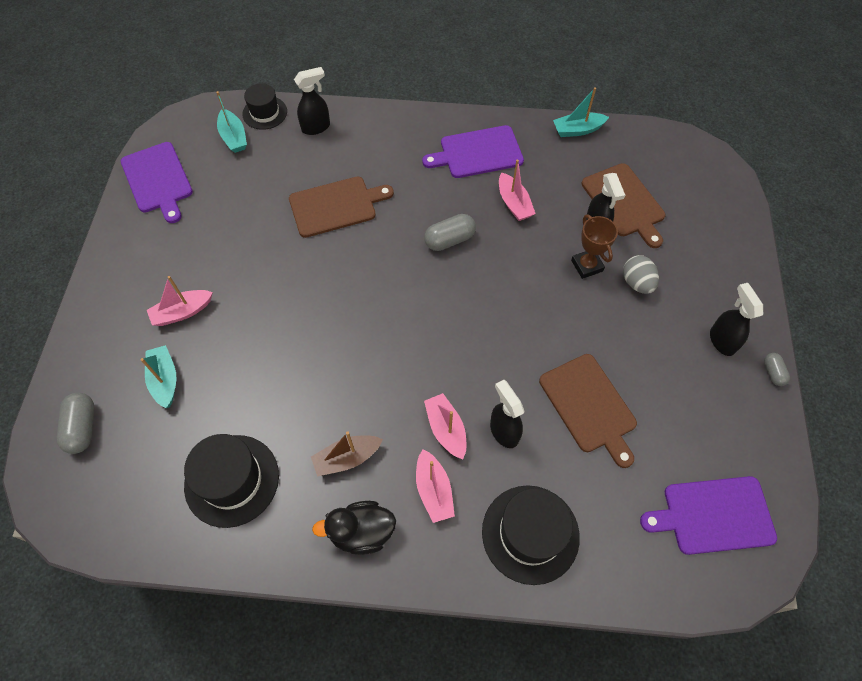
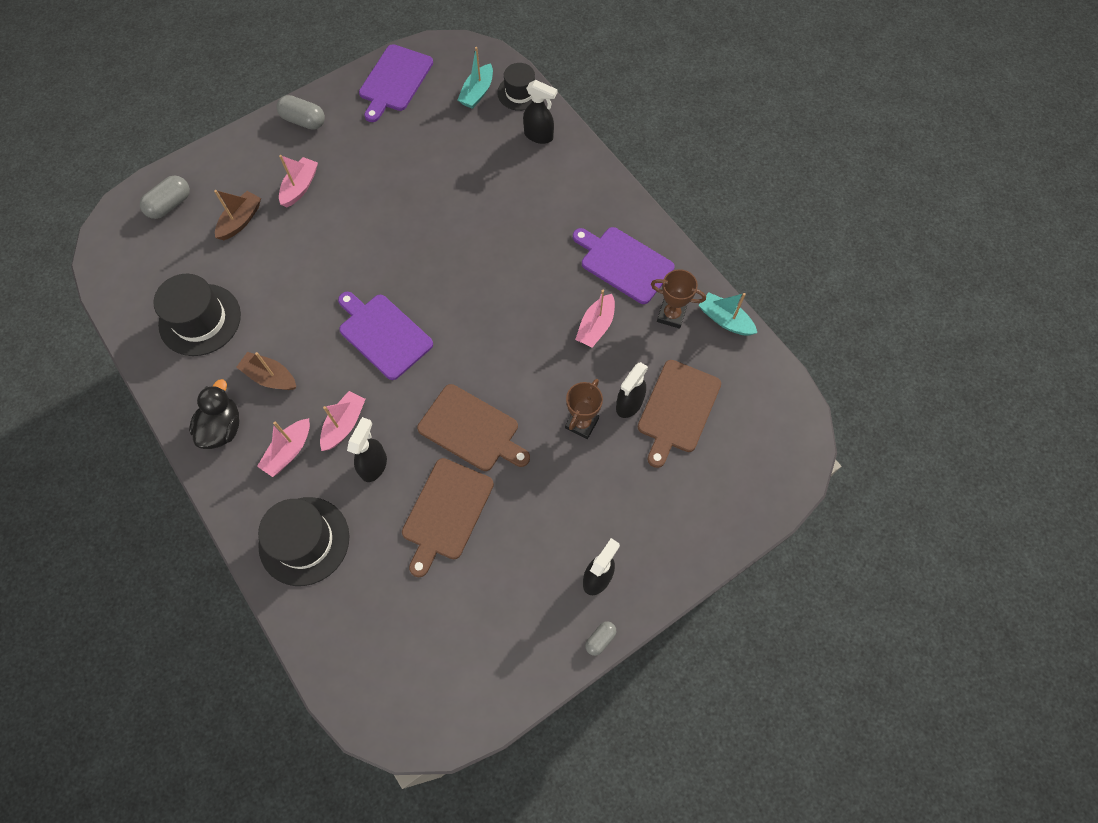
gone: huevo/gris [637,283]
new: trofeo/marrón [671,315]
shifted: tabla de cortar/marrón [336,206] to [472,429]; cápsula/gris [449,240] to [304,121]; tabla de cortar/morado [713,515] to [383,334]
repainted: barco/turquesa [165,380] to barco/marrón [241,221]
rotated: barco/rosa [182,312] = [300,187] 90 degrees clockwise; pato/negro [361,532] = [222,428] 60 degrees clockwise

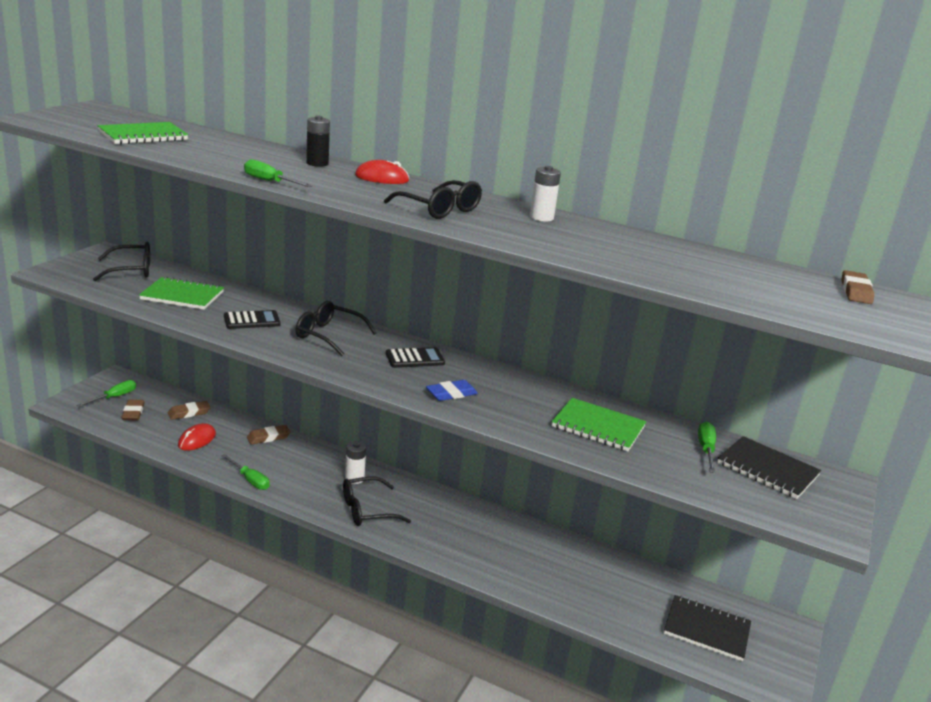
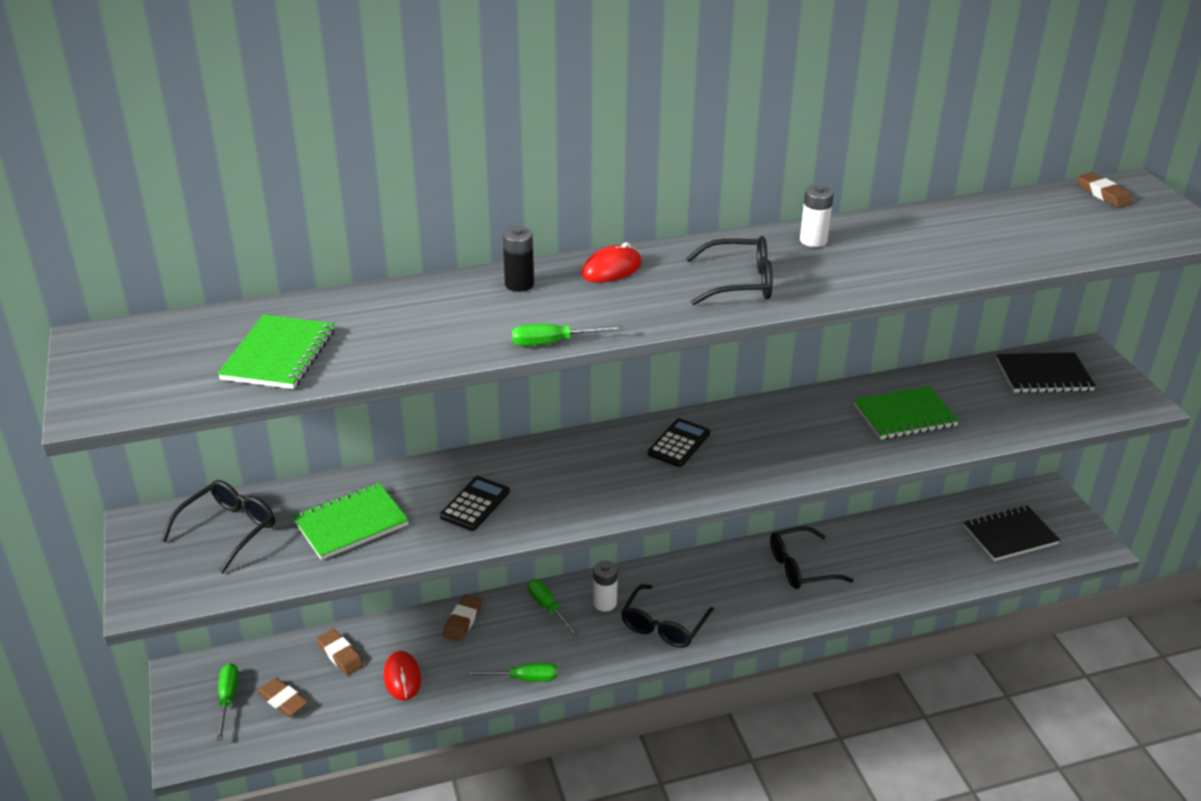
gone: goma de borrar/azul [451,394]
shifted: gafas/negro [329,336] to [801,567]; destornillador/verde [706,449] to [548,607]
rotated: goma de borrar/marrón [189,413] = [340,655] 60 degrees counterclockwise

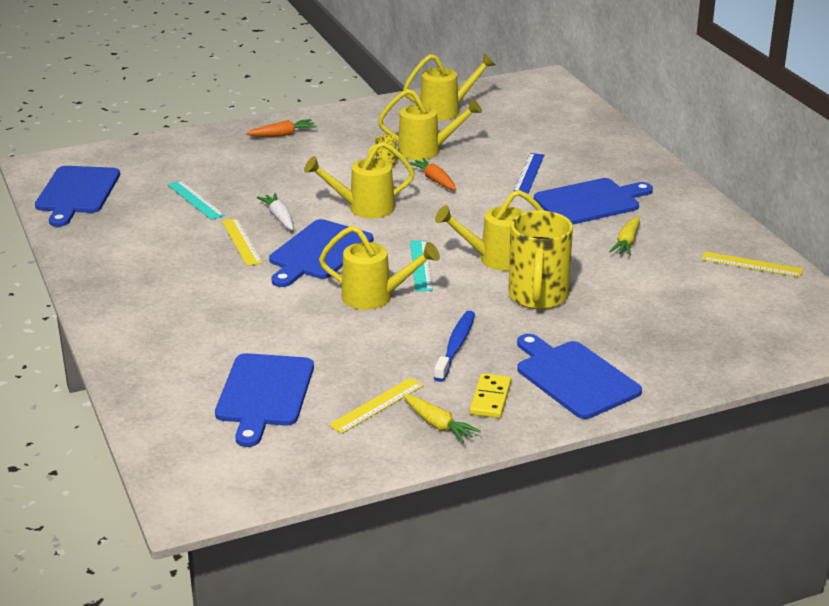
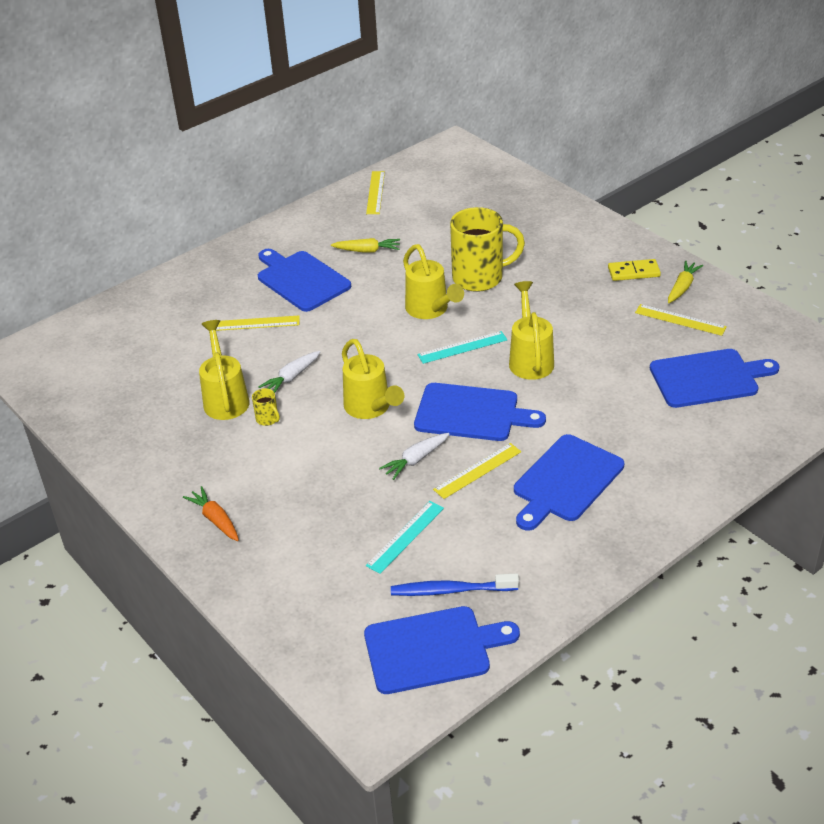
gone: regadera/amarillo [446,111]
shifted: cepillo de dientes/azul [455,346] to [451,590]; tabla de cortar/azul [574,377] to [565,481]
repainted: zanahoria/naranja [434,180] to zanahoria/blanco [291,378]; regla/azul [529,173] to regla/amarillo [255,323]

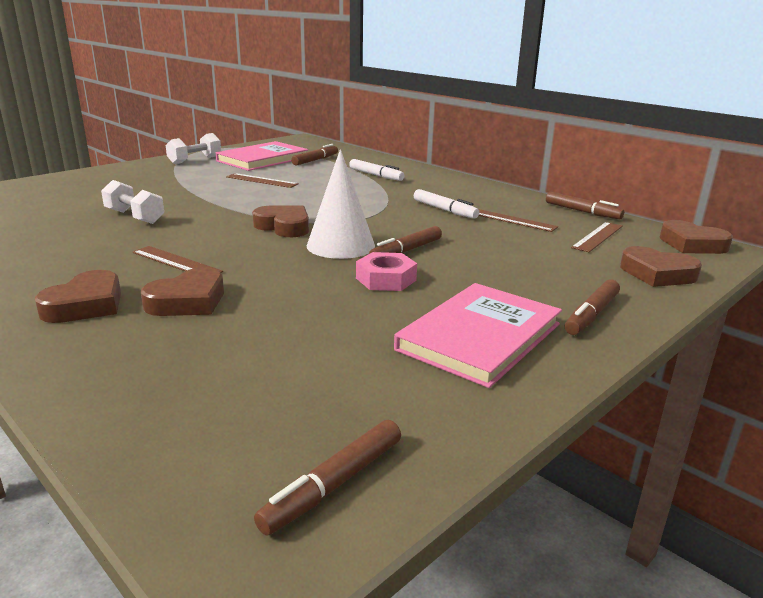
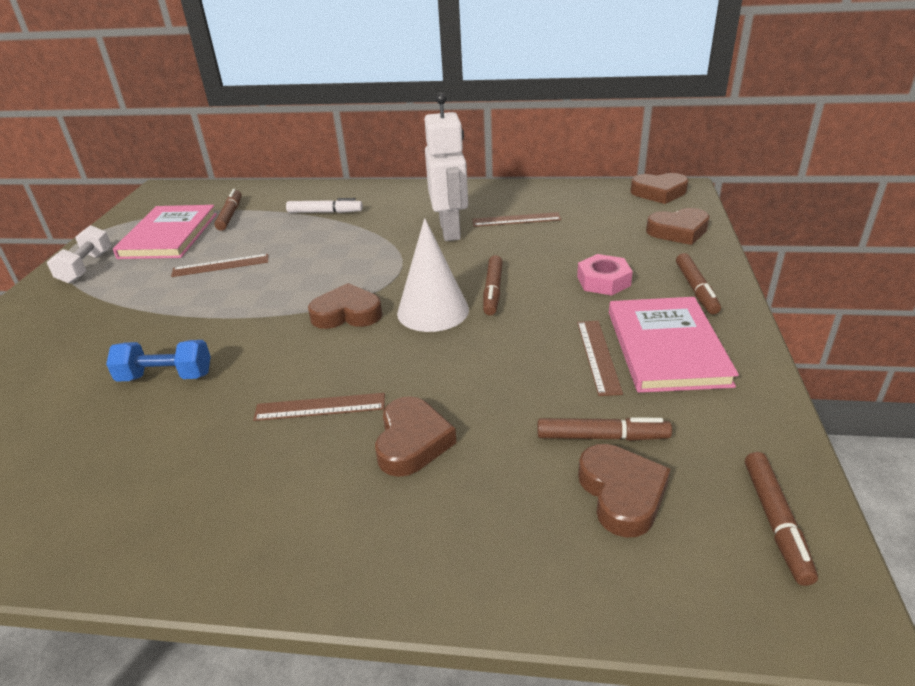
shifted: corazón/marrón [86,305] to [621,494]; tuerca/rosa [386,279] to [603,281]; rotulador/marrón [582,211] to [601,437]; regla/marrón [597,236] to [598,356]
swapped: rotulador/blanco [444,210] to robot/blanco [450,231]
repainted: mancuerna/blanco [134,217] to mancuerna/azul [166,376]

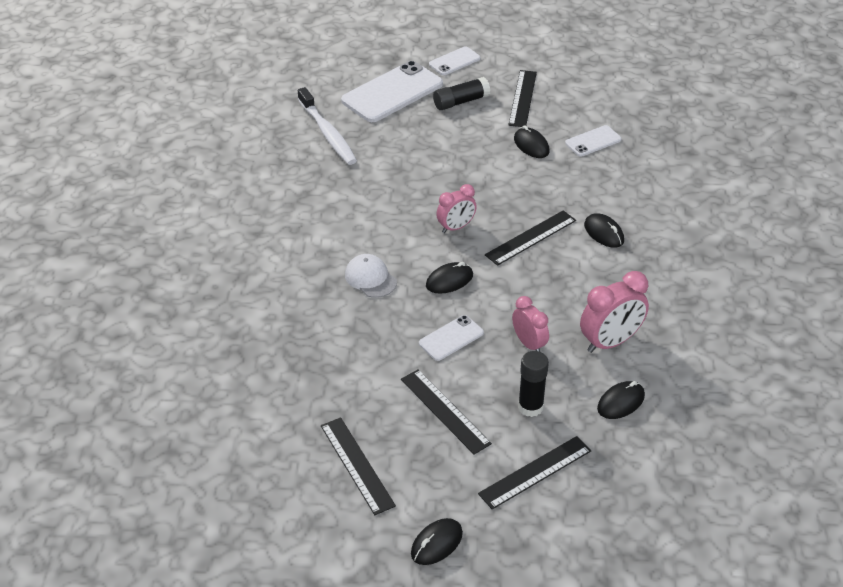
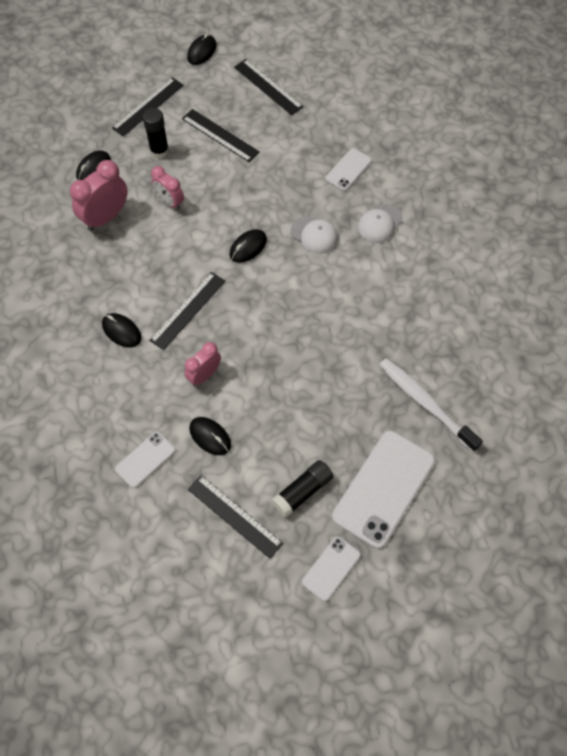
new: gorra/blanco [380,223]
shifted: móvil/blanco [451,338] to [348,170]; despertador/rosa [456,227] to [204,375]
rotated: regla/negro [522,98] = [235,516] 45 degrees counterclockwise

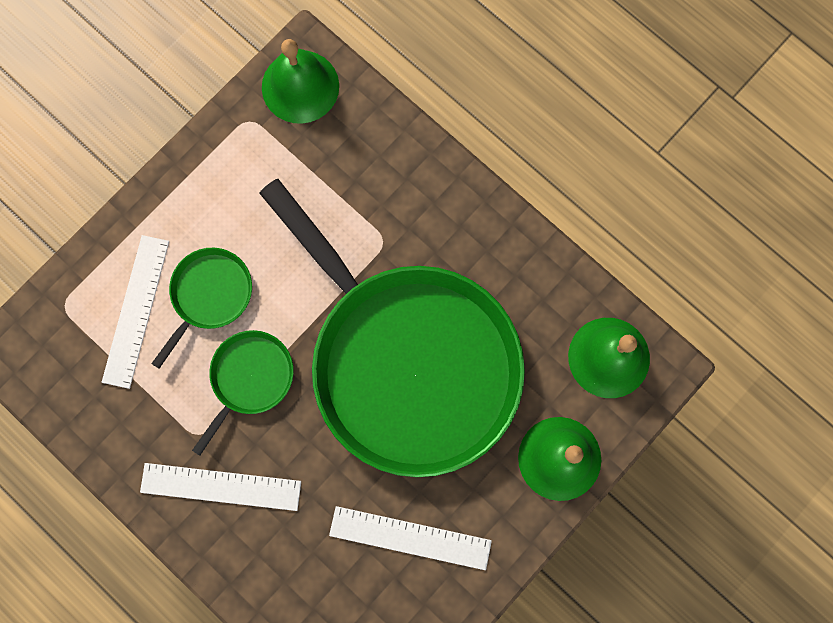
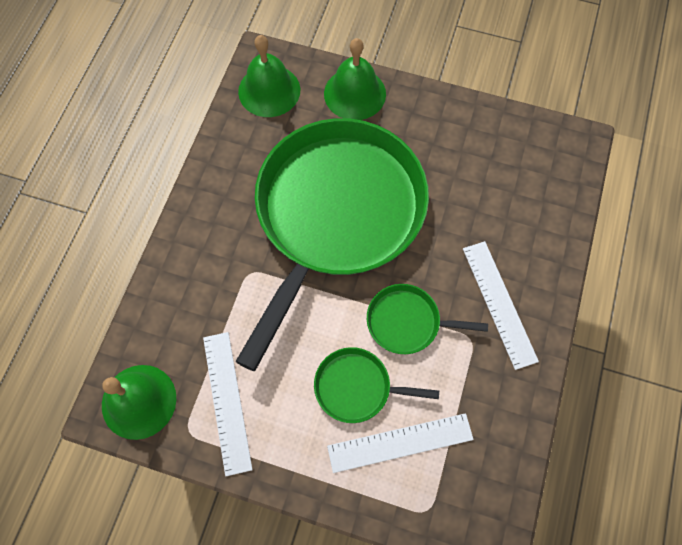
shifted: regla/blanco [410,537] to [227,401]

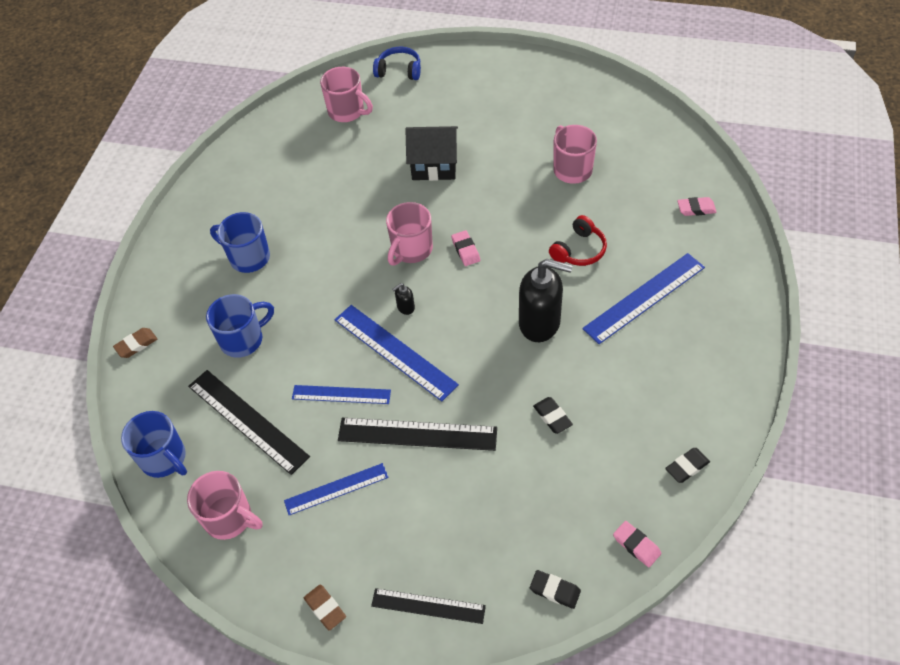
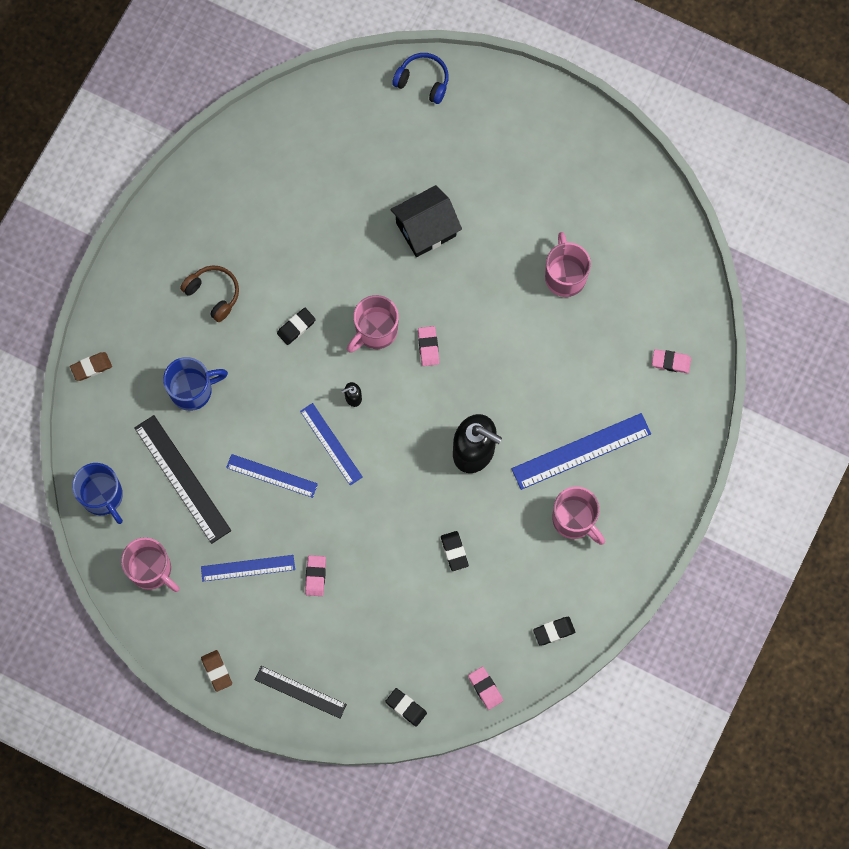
gone: regla/negro [417,434]; auriculares/rojo [579,250]
new: goma de borrar/negro [296,327]; goma de borrar/rosa [315,576]
shifted: taza/rosa [347,111] to [574,520]
swapped: taza/azul [248,257] to auriculares/marrón [213,294]
rotated: casa/negro [434,165] = [426,229] 45 degrees counterclockwise
scaled: regla/azul [394,352] = [331,444] x0.64

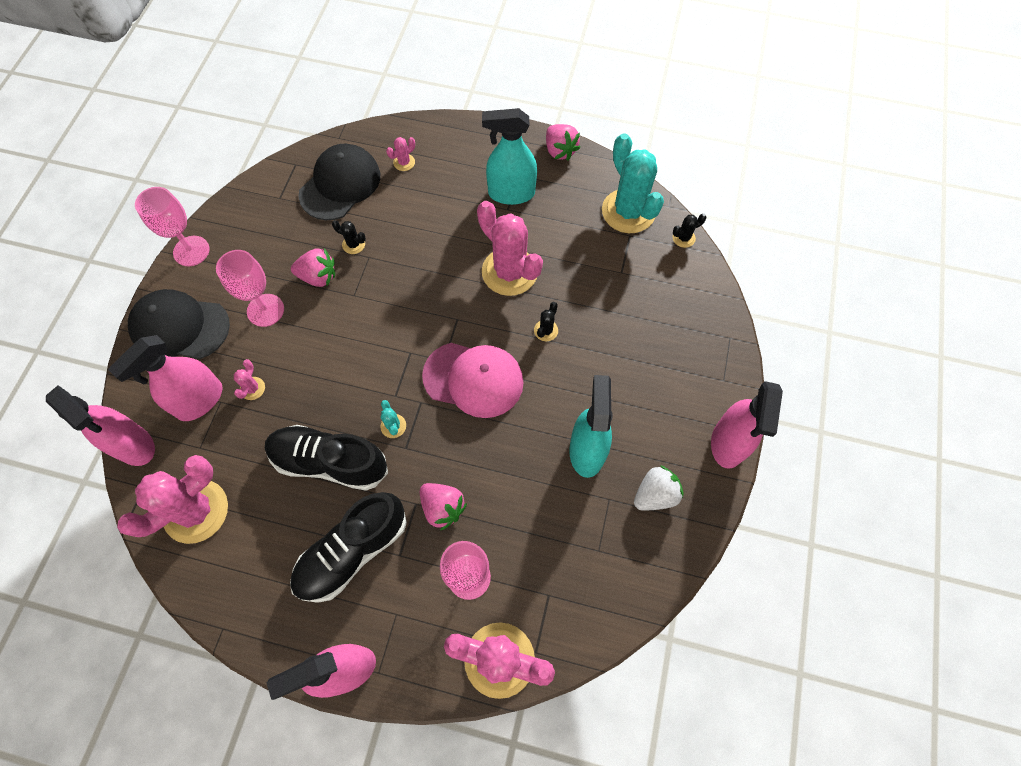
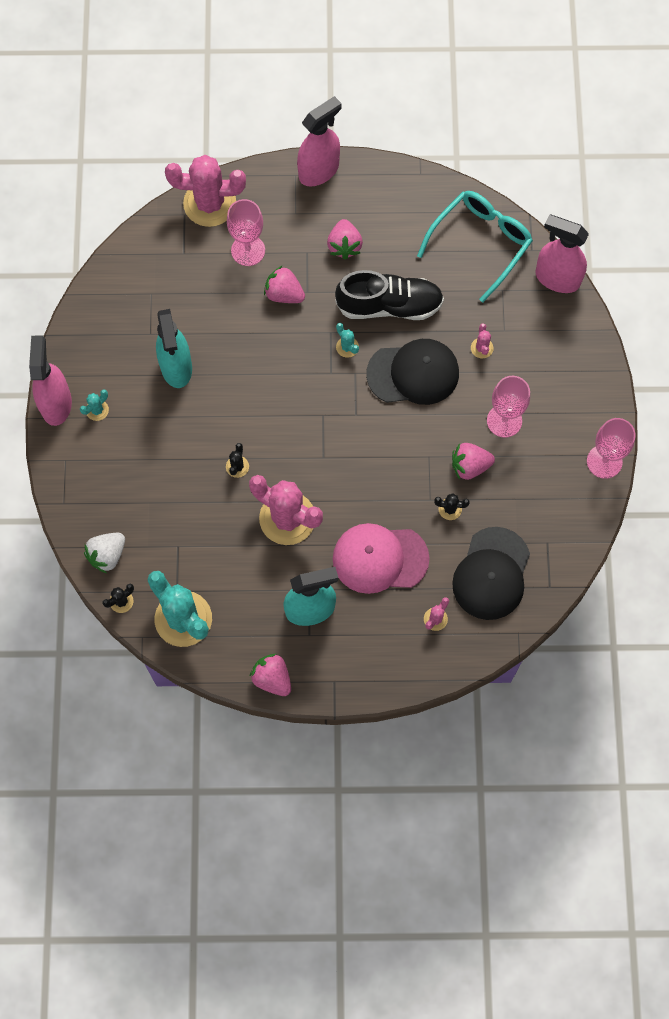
gone: pulverizador/rosa [199,401]
new: cactus/turquesa [97,410]
shifted: gorra/negro [180,327] to [413,373]; gorra/rosa [473,379] to [380,558]; fresa/blanco [655,494] to [107,555]
swapped: cactus/rosa [196,511] to gafas/turquesa [480,243]; zapato/negro [352,551] to fresa/rosa [344,246]

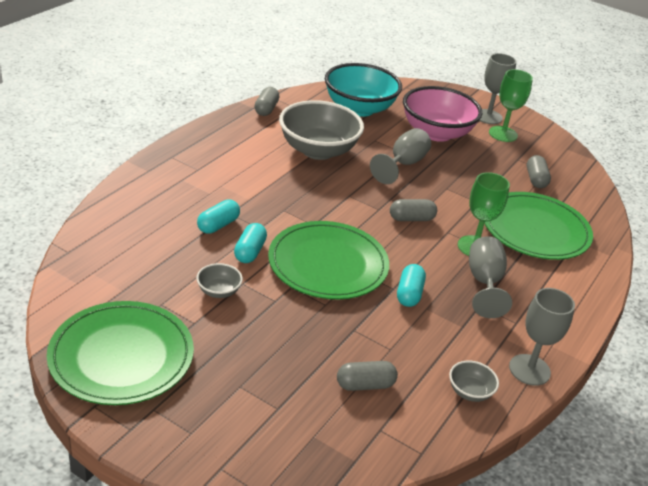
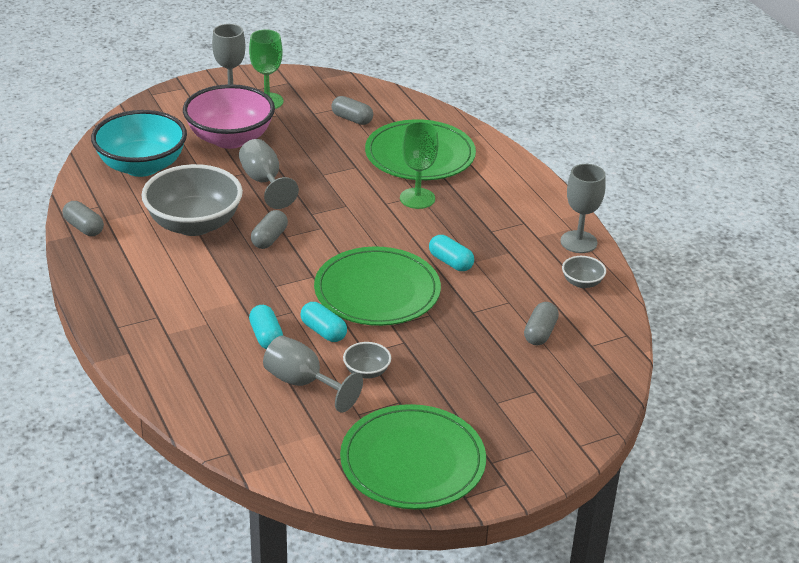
shifted: cápsula/gris [411,219] to [269,238]; copa/gris [484,283] to [303,383]

